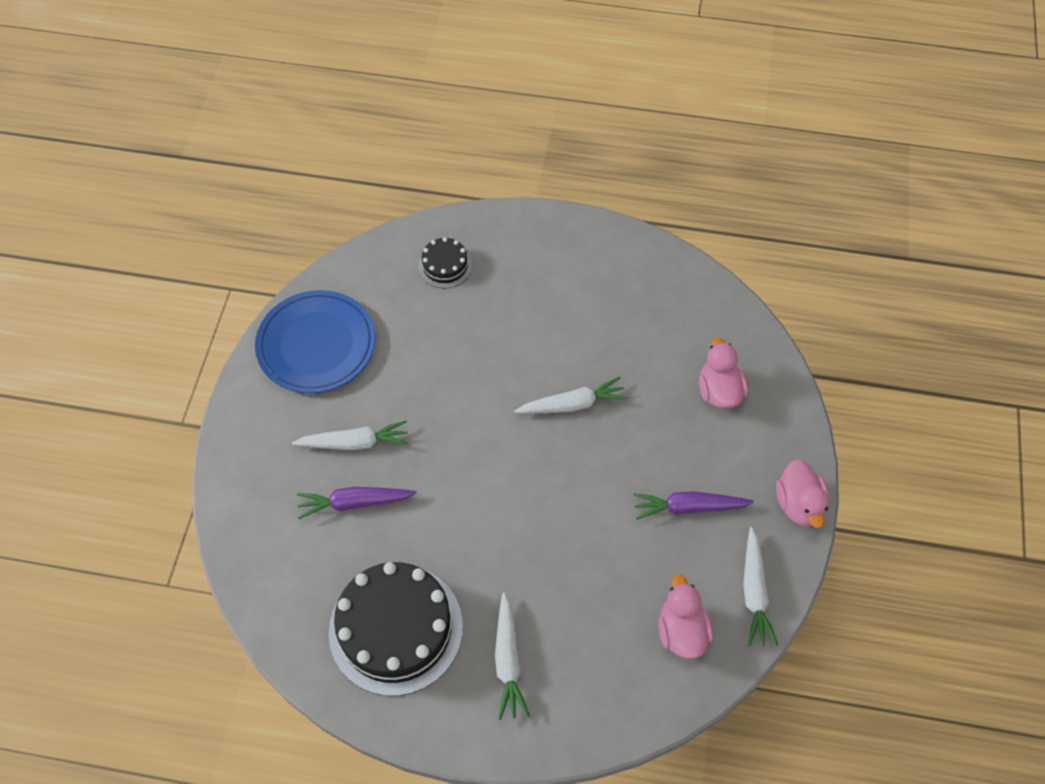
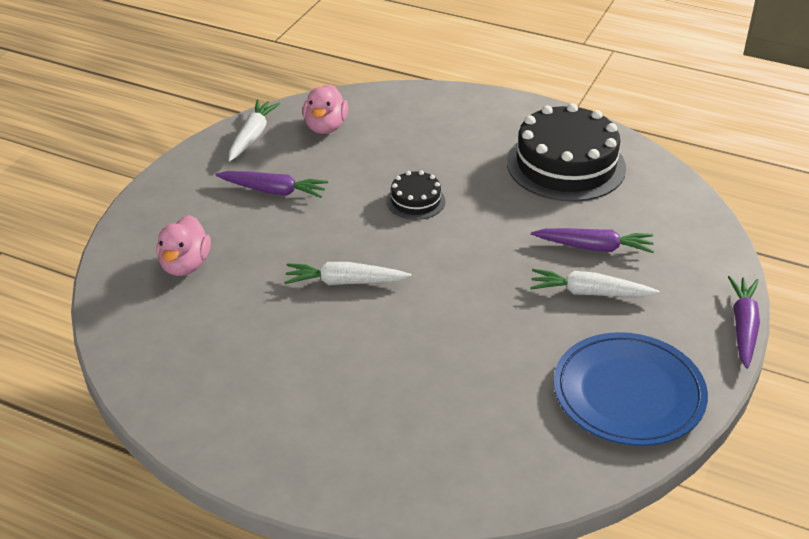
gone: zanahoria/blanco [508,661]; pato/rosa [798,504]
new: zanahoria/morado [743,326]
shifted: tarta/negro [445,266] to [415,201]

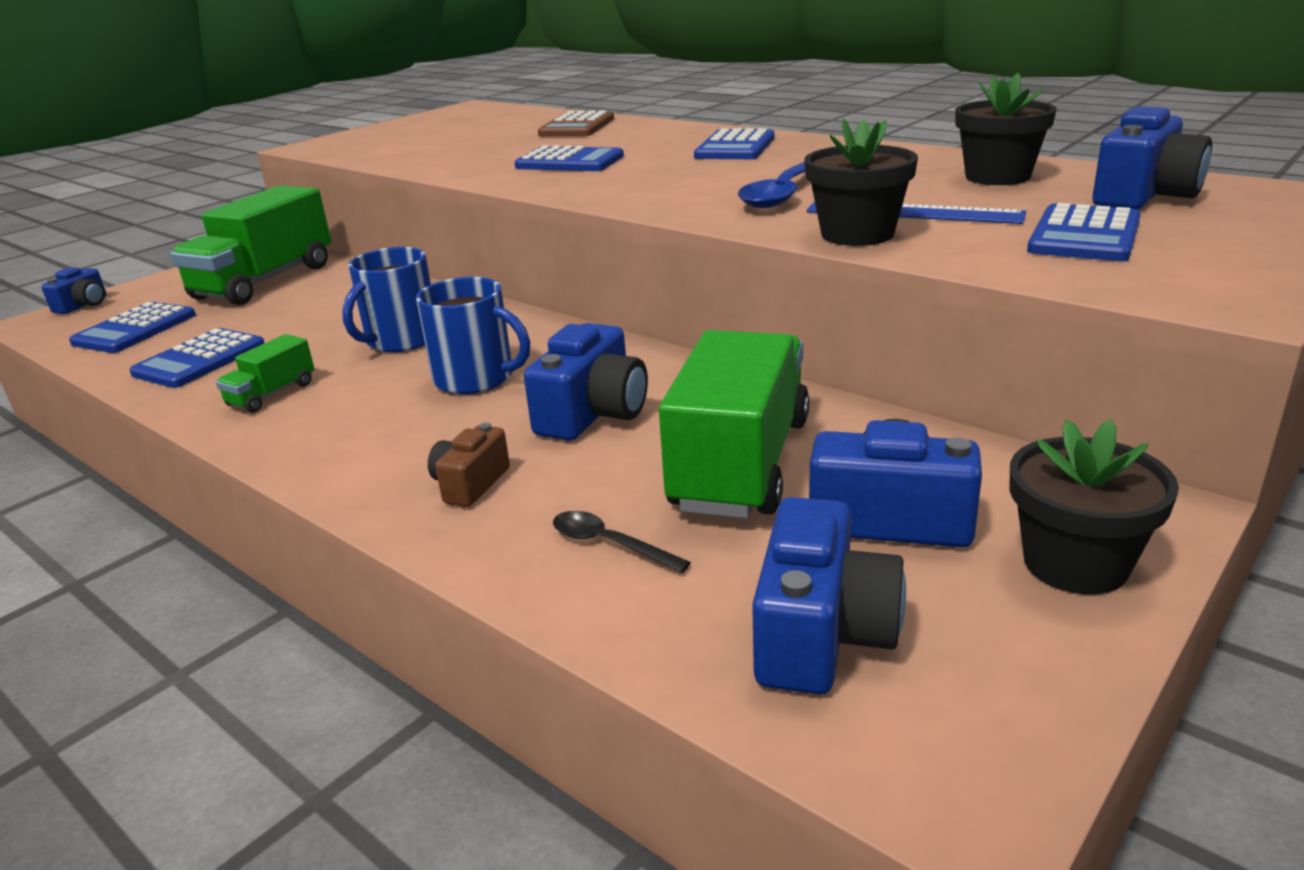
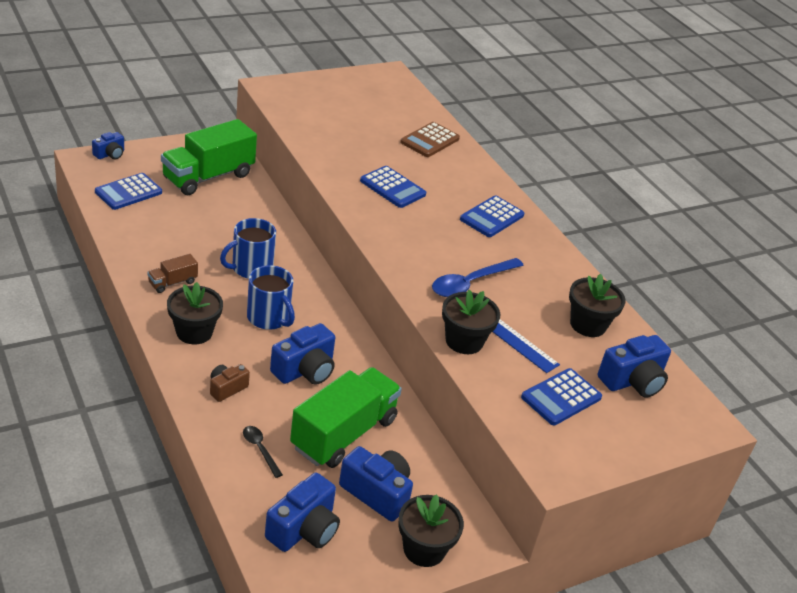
gone: calculadora/azul [200,360]
new: maceta/negro [194,332]
repainted: camión/verde [272,394] to camión/marrón [172,282]

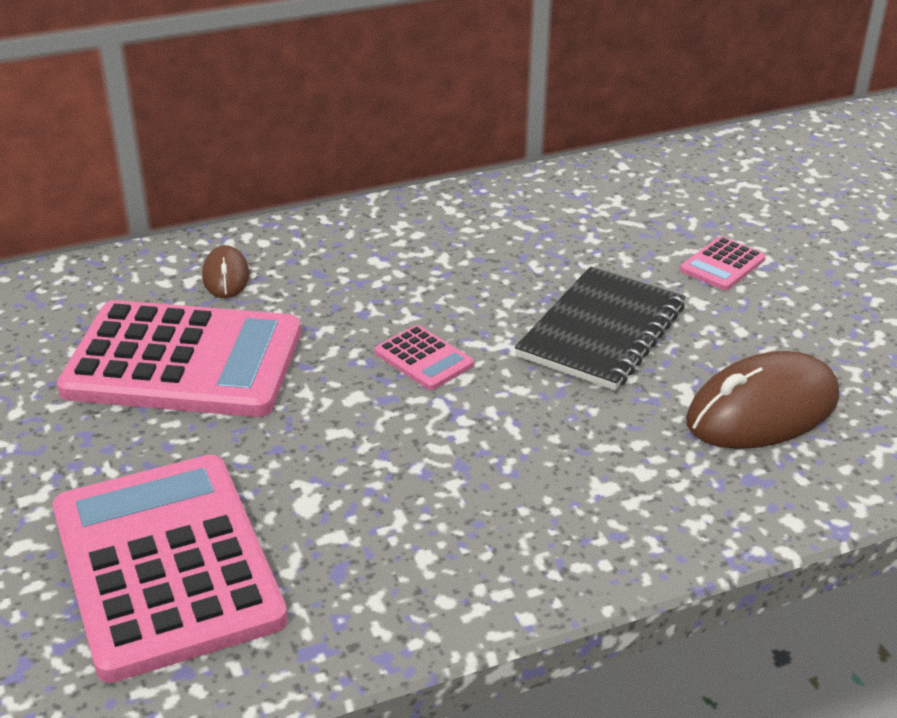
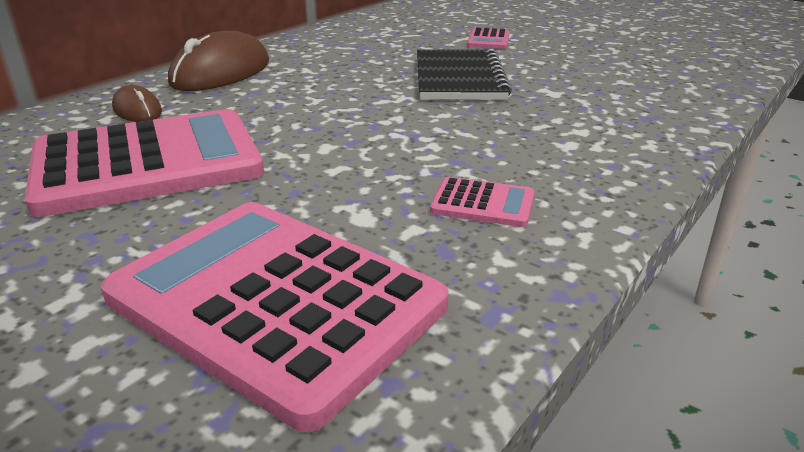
shifted: calculadora/rosa [423,359] to [482,203]; ratón/marrón [762,410] to [221,73]

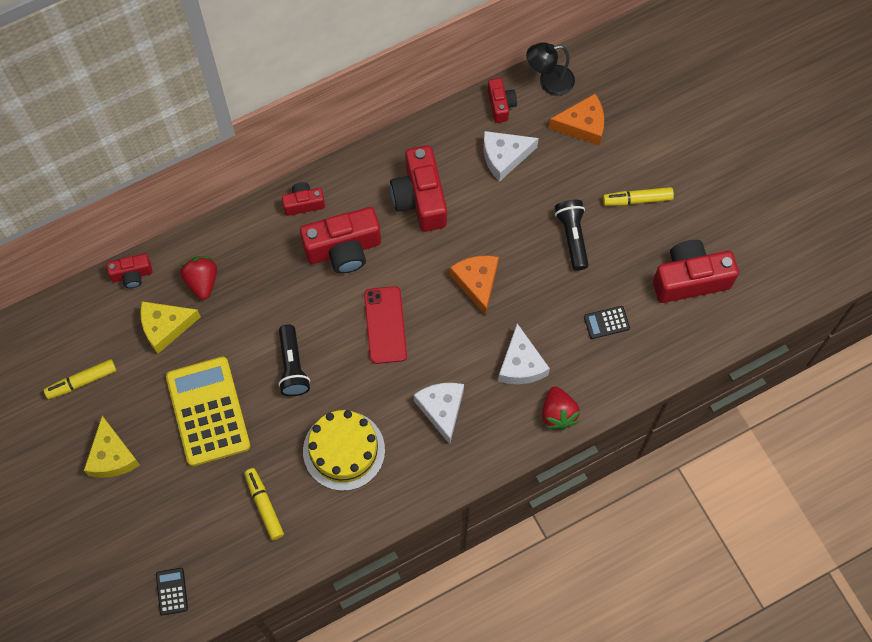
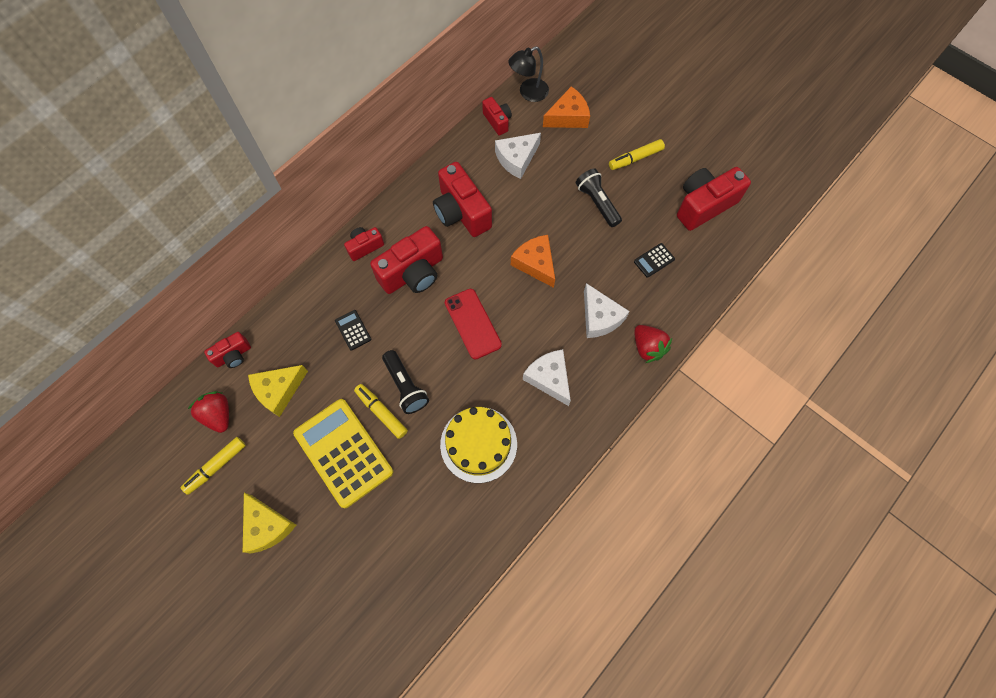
shifted: calculadora/negro [172,591] to [353,330]; fresa/rojo [202,281] to [218,415]; rotulador/amarillo [264,505] to [381,412]

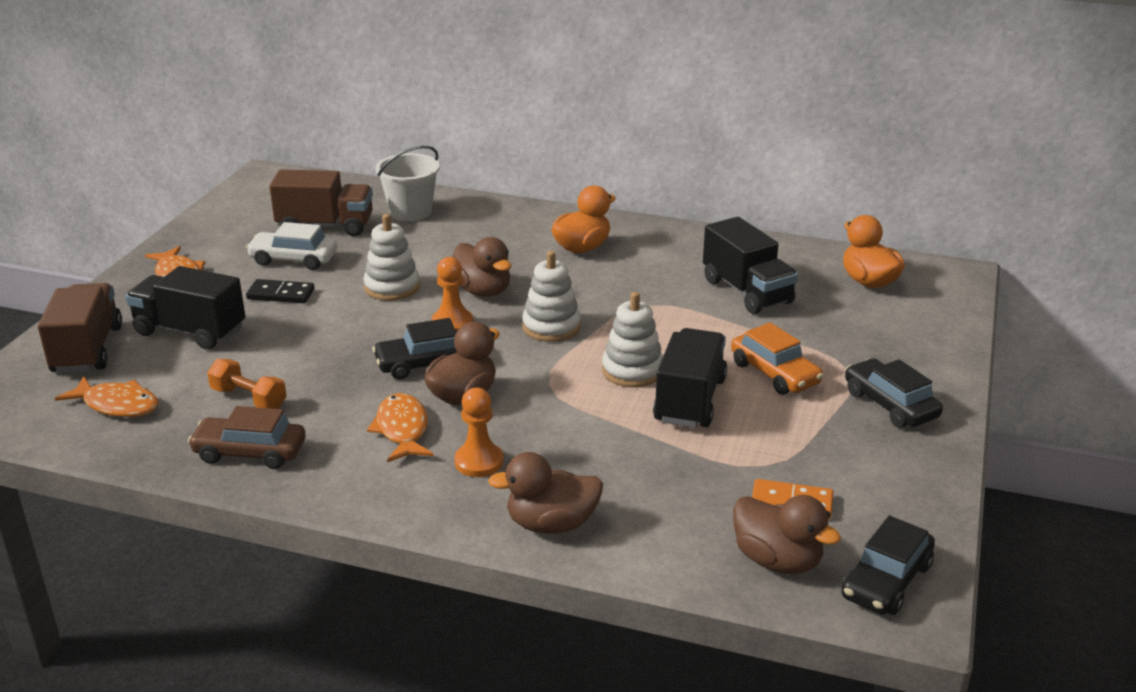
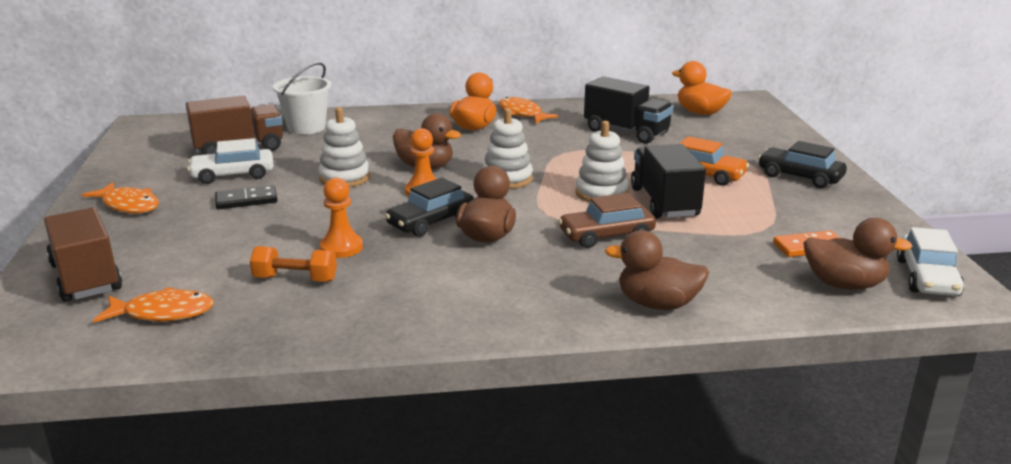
gone: camión/negro [190,331]
shifted: coche/marrón [250,452] to [606,235]; pez/naranja [402,430] to [522,114]; peón/naranja [479,462] to [341,247]
repainted: coche/negro [886,581] to coche/blanco [927,277]
rotated: pato/marrón [551,524] = [657,304] 45 degrees clockwise

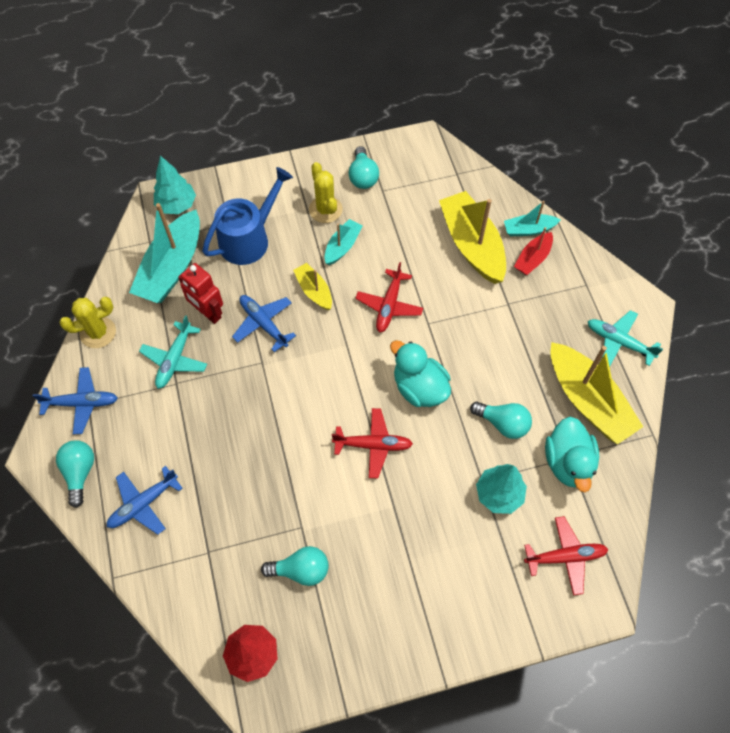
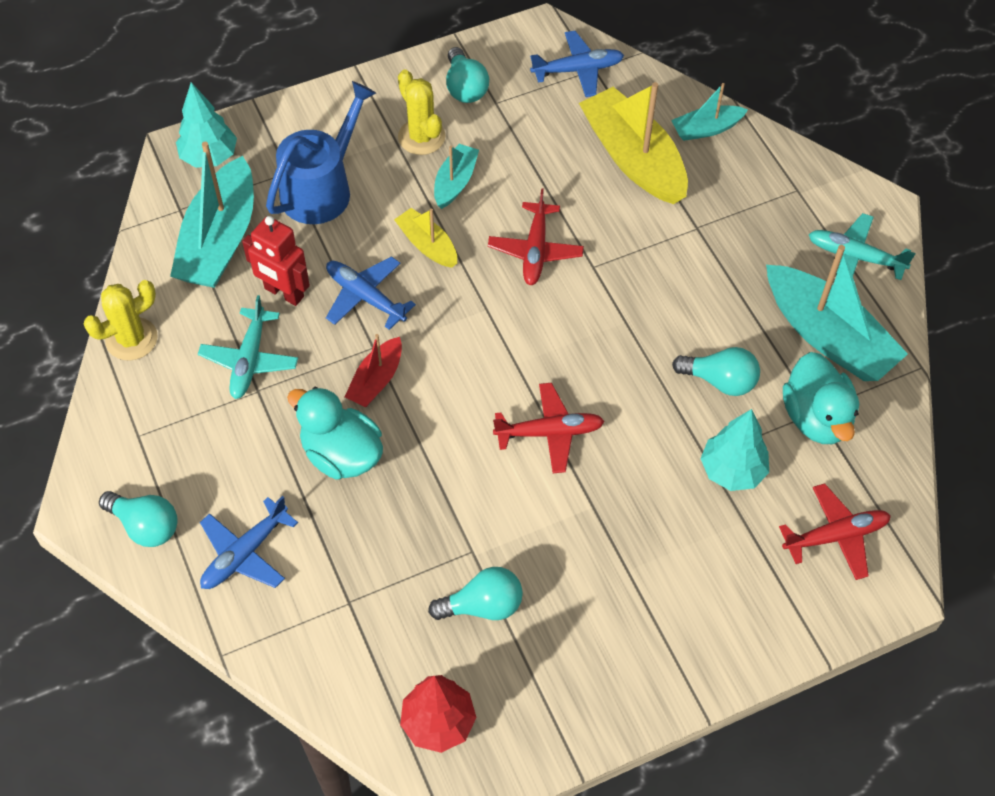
shifted: avión/azul [81,403] to [578,70]; pato/turquesa [419,388] to [341,454]; barco/rojo [532,258] to [376,380]
repainted: barco/amarillo [587,401] to barco/turquesa [827,336]
rotated: bombilla/turquesa [80,472] = [145,526] 135 degrees clockwise

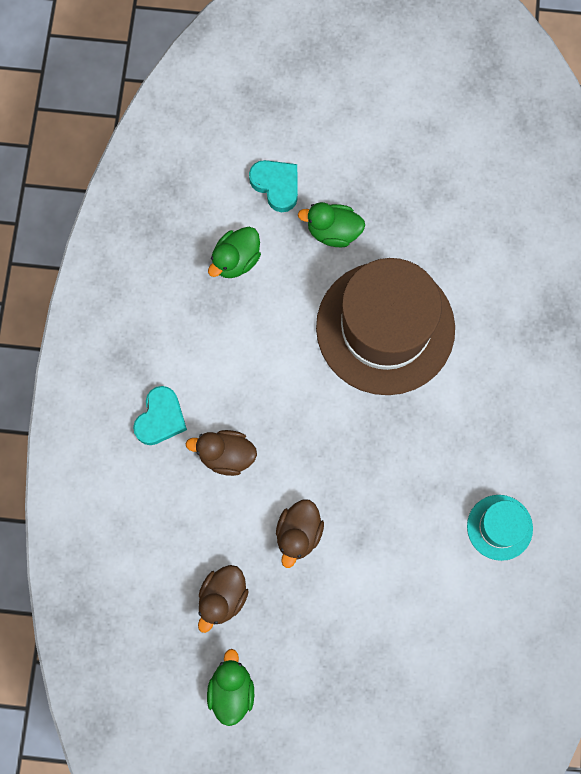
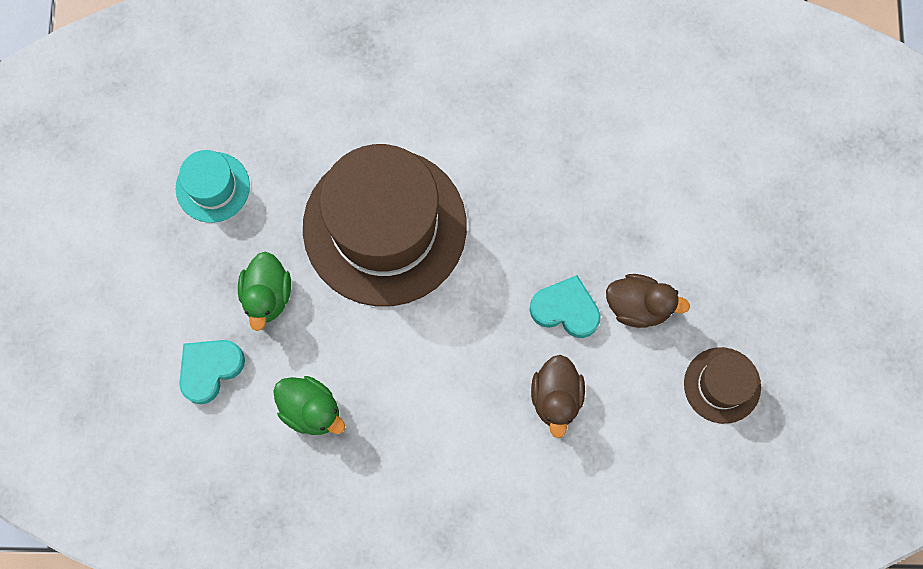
gone: pato/verde [231,690]
shifted: corazón/turquesa [160,418] to [565,309]; sombrero/turquesa [499,527] to [212,187]
swapped: pato/marrón [222,598] to sombrero/marrón [722,385]

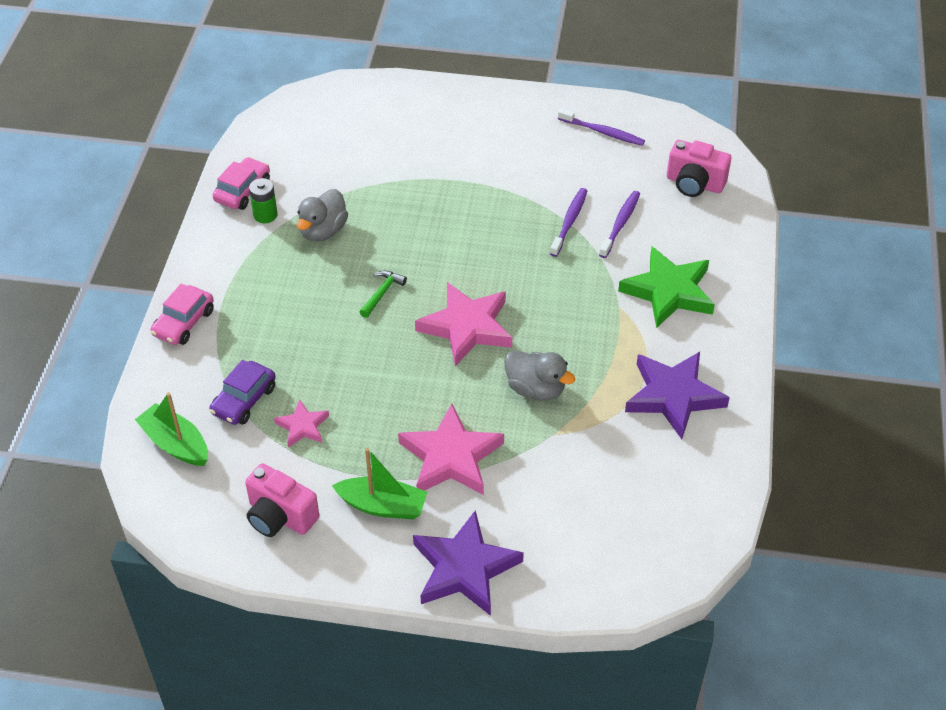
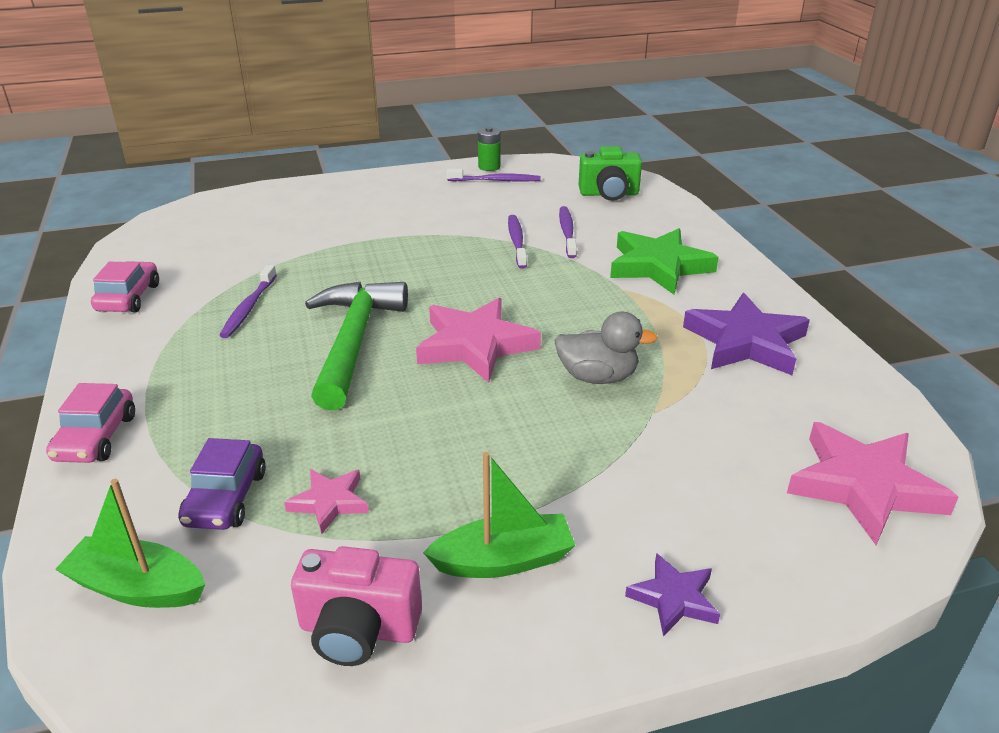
shifted: pila/verde [265,215] to [489,167]; estrella/rosa [450,457] to [863,487]
swapped: pato/gris [323,231] to cepillo de dientes/morado [248,308]
repainted: cámara/rosa [694,184] to cámara/verde [609,194]
scaled: martillo/verde [382,293] = [354,342] x2.45; estrella/morado [464,568] = [673,598] x0.52

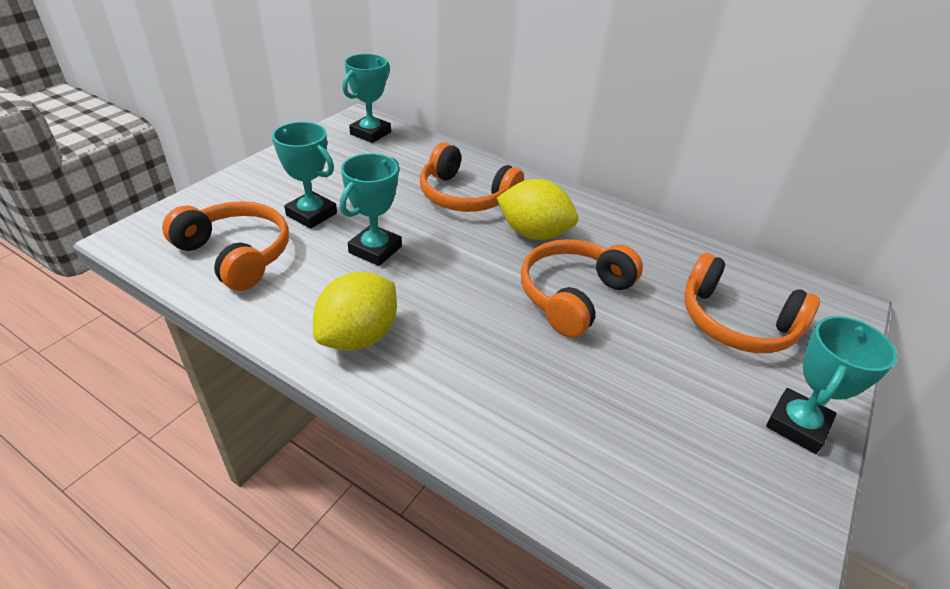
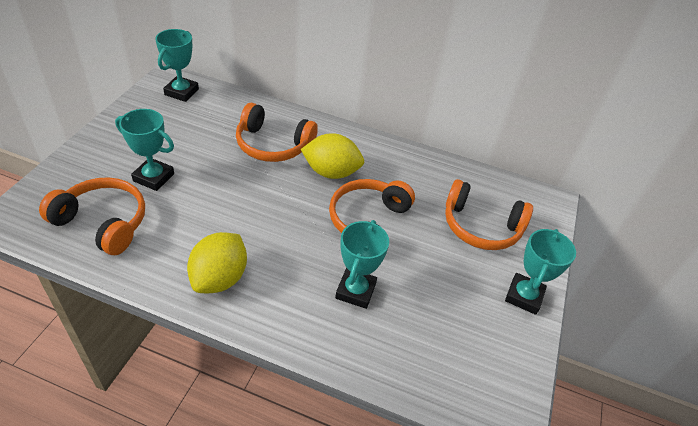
shifted: trofeo/turquesa [375,250] to [355,291]

